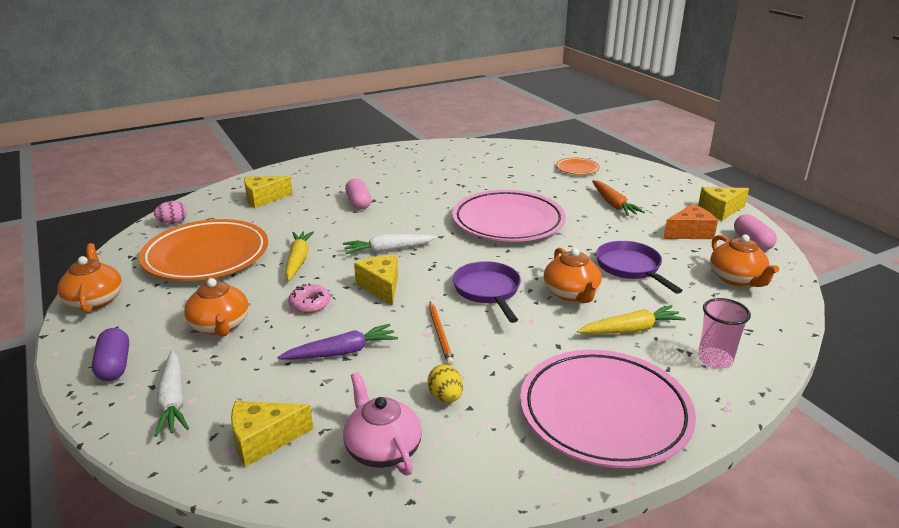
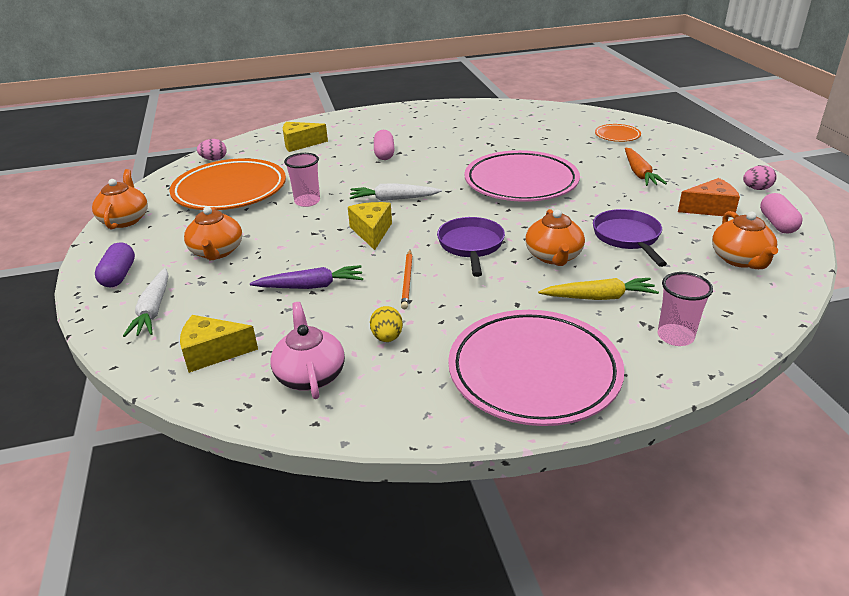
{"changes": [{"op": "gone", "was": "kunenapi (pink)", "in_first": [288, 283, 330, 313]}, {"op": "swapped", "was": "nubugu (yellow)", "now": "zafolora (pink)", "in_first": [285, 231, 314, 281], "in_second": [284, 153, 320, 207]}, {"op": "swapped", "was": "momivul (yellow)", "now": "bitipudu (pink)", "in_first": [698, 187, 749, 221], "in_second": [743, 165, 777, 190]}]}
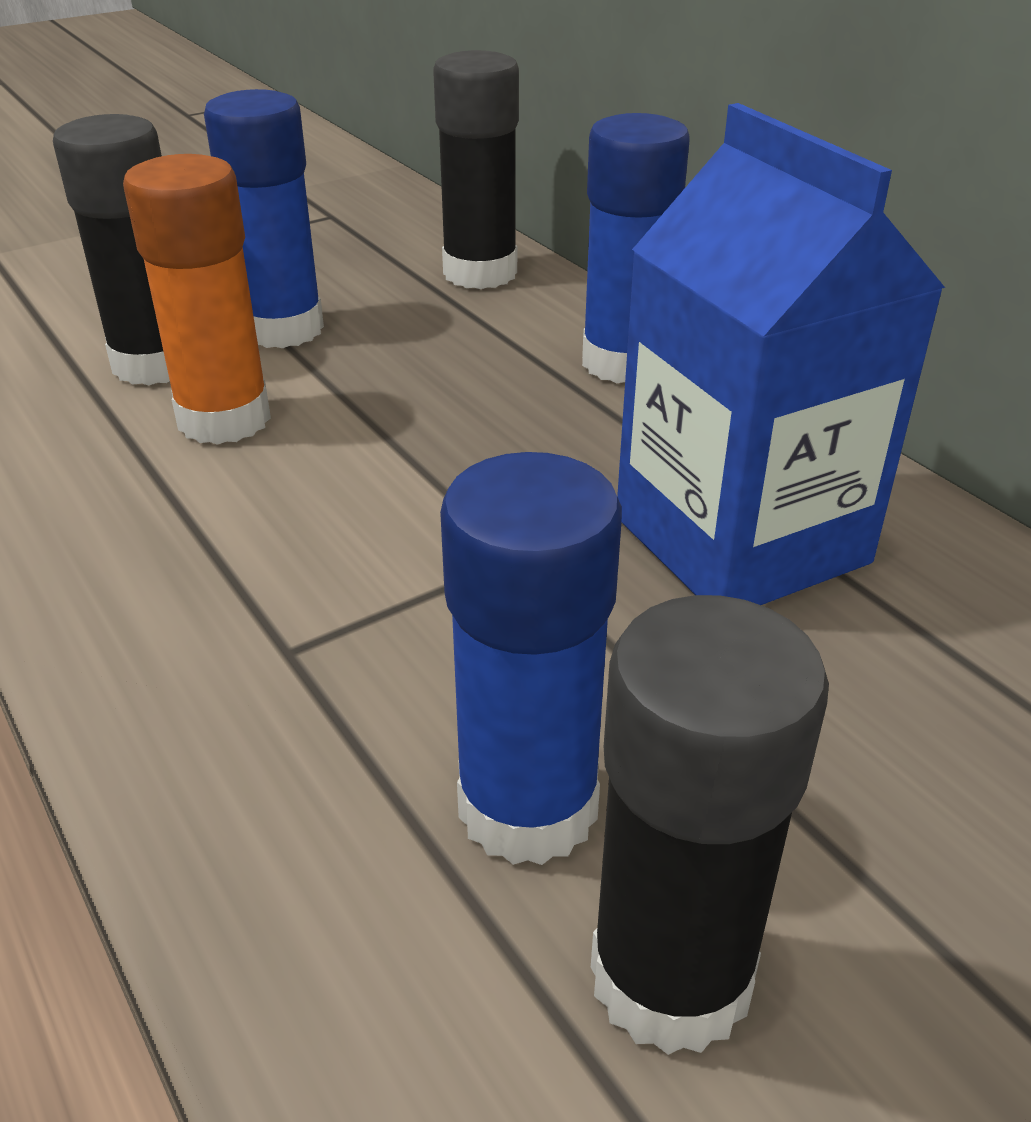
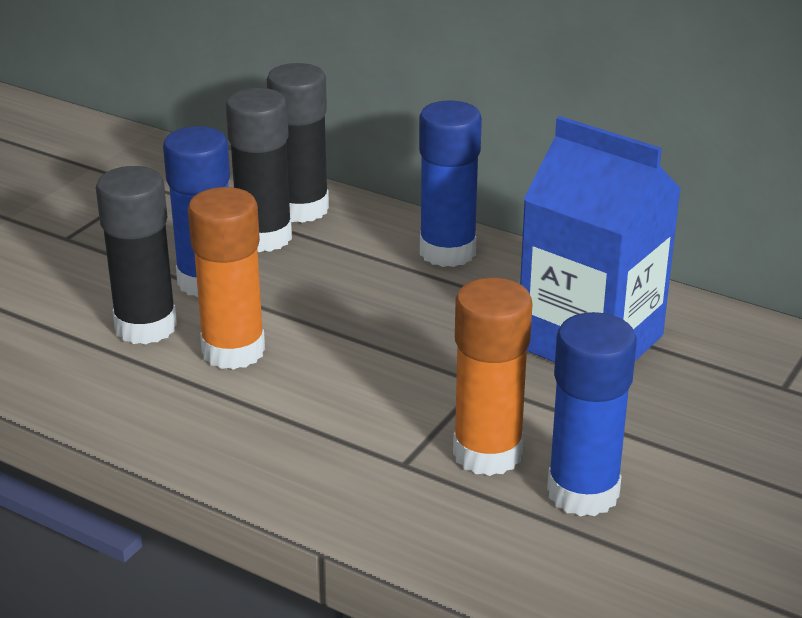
{"changes": [{"op": "new", "now": "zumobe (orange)", "in_second": [453, 278, 532, 476]}, {"op": "shifted", "was": "zumobe (black)", "in_first": [591, 595, 829, 1055], "in_second": [226, 88, 292, 252]}]}
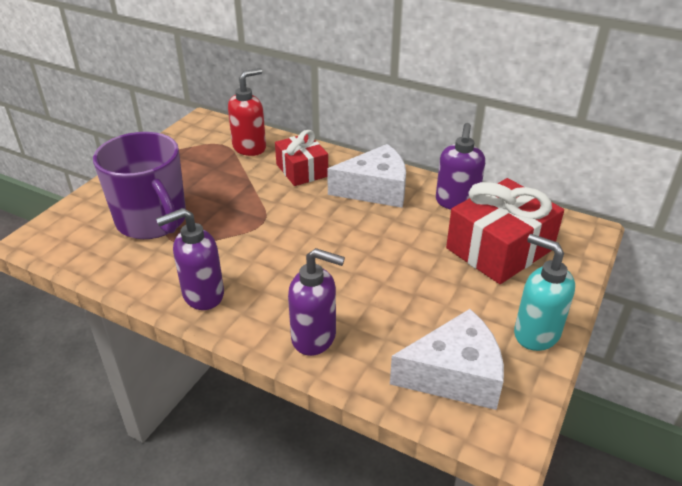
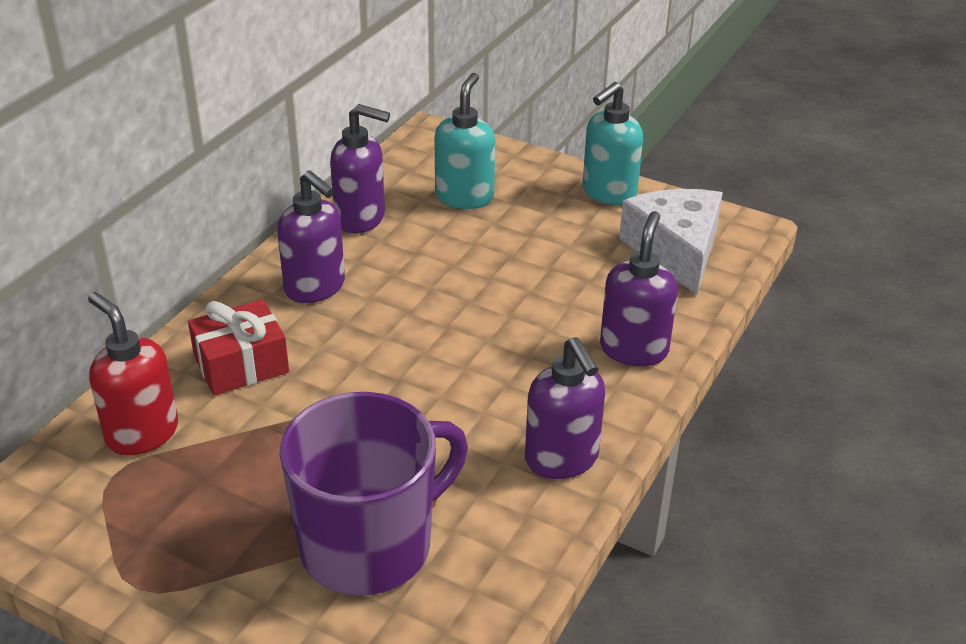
{"changes": [{"op": "swapped", "was": "momivul (white)", "now": "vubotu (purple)", "in_first": [327, 144, 406, 208], "in_second": [277, 170, 345, 303]}, {"op": "swapped", "was": "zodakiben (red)", "now": "vubotu (turquoise)", "in_first": [446, 178, 564, 284], "in_second": [434, 73, 495, 209]}]}
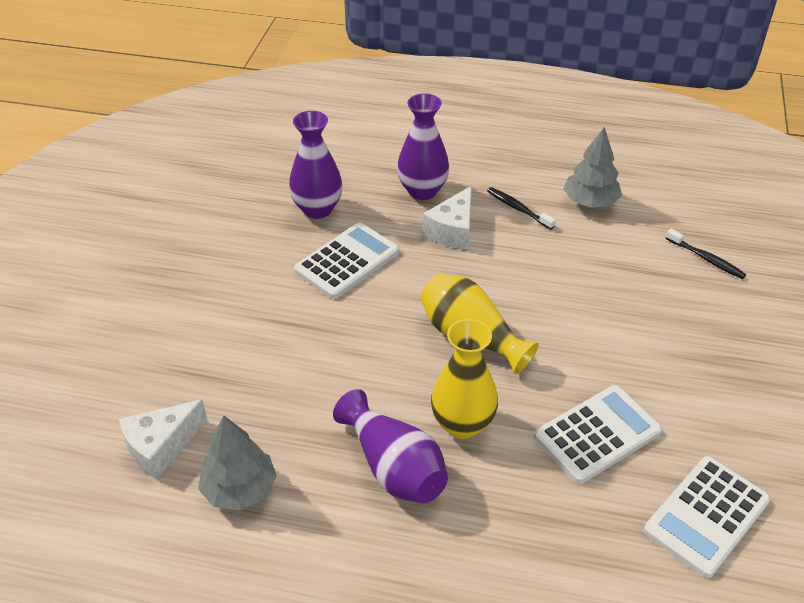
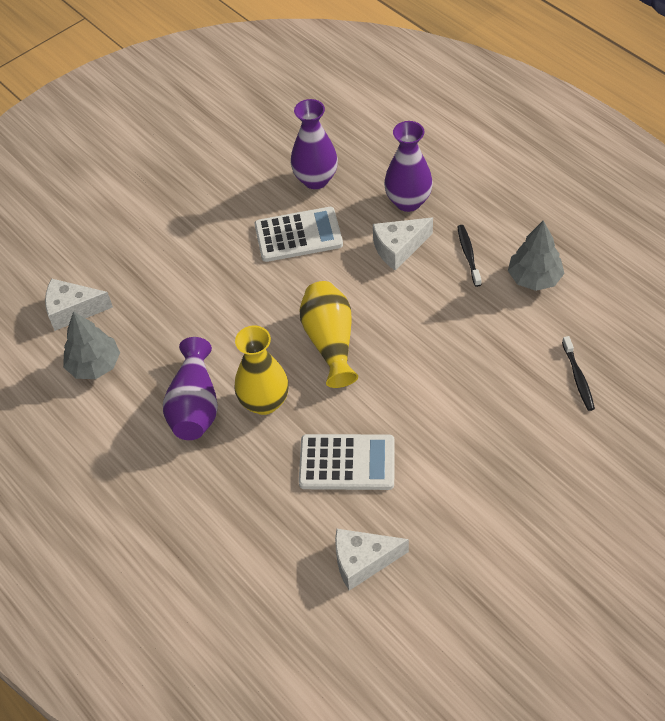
{"changes": [{"op": "swapped", "was": "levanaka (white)", "now": "momivul (white)", "in_first": [644, 456, 771, 578], "in_second": [335, 529, 409, 591]}]}
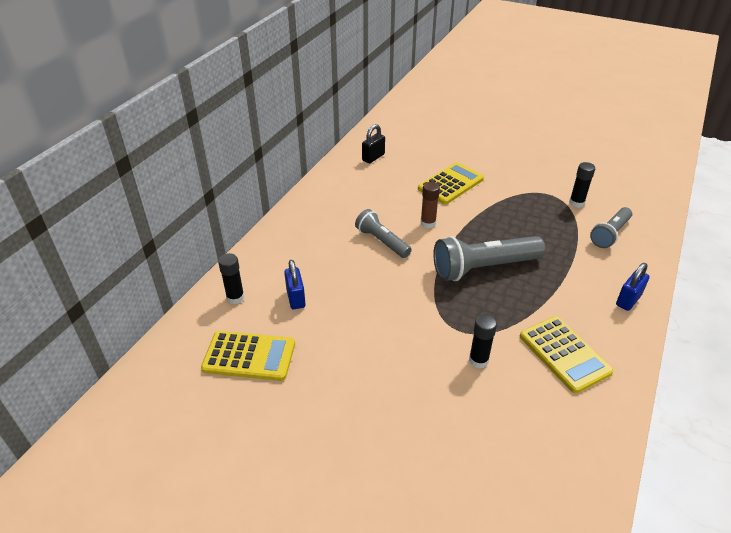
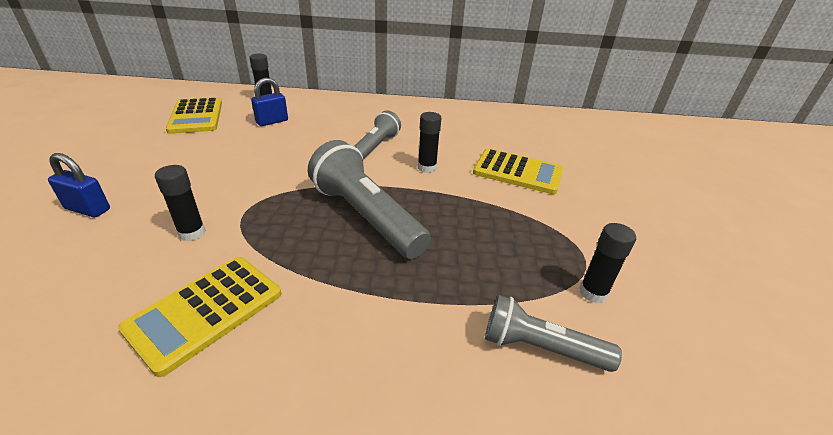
{"changes": [{"op": "gone", "was": "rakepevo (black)", "in_first": [362, 124, 385, 163]}, {"op": "shifted", "was": "rakepevo (blue)", "in_first": [616, 263, 649, 311], "in_second": [48, 153, 110, 217]}, {"op": "repainted", "was": "zumobe (brown)", "now": "zumobe (black)", "in_first": [421, 182, 440, 228], "in_second": [418, 112, 441, 173]}]}
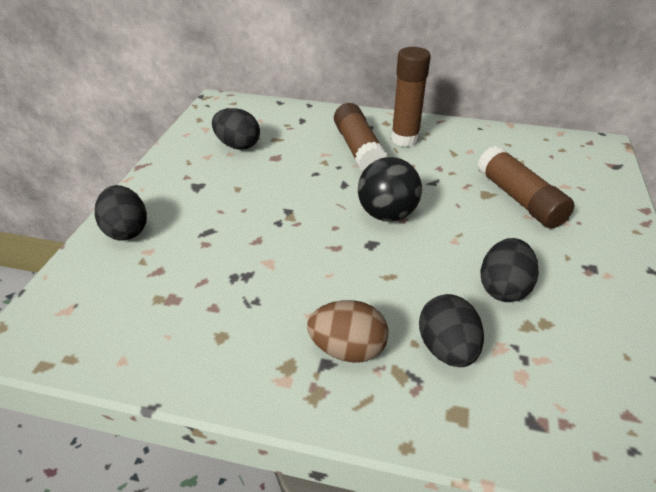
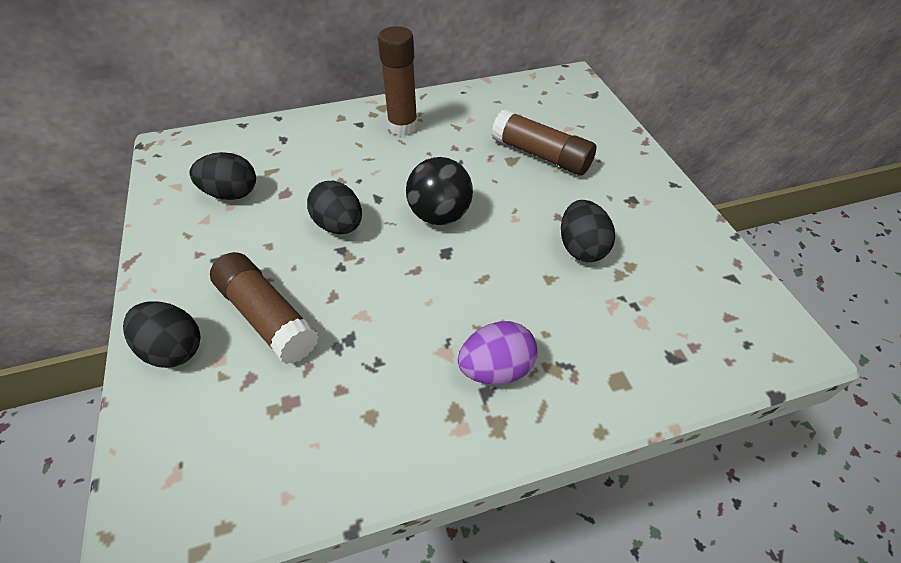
{"changes": [{"op": "shifted", "was": "zumobe (brown)", "in_first": [334, 103, 388, 171], "in_second": [210, 252, 319, 364]}, {"op": "shifted", "was": "bitipudu (black)", "in_first": [419, 294, 484, 367], "in_second": [307, 181, 362, 234]}, {"op": "repainted", "was": "bitipudu (brown)", "now": "bitipudu (purple)", "in_first": [307, 300, 389, 363], "in_second": [458, 321, 538, 385]}]}
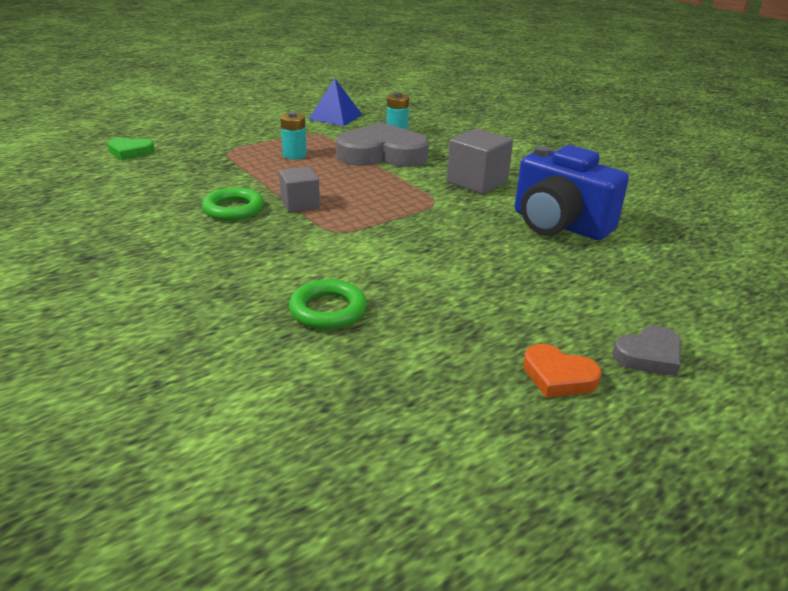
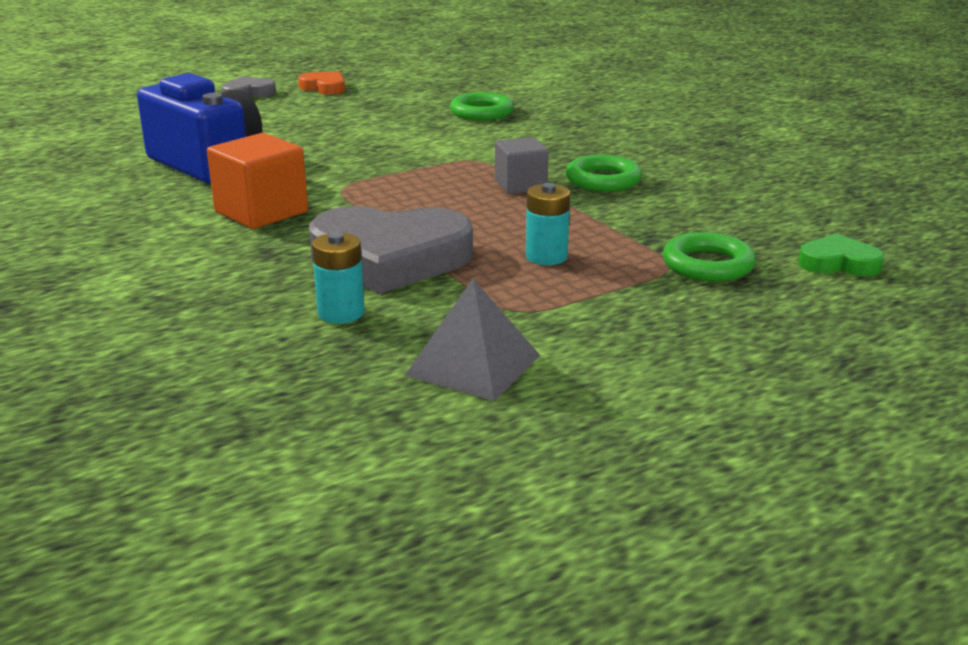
{"changes": [{"op": "new", "now": "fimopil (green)", "in_second": [663, 232, 756, 282]}, {"op": "repainted", "was": "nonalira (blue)", "now": "nonalira (grey)", "in_first": [308, 79, 362, 126], "in_second": [404, 279, 540, 401]}, {"op": "repainted", "was": "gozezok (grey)", "now": "gozezok (orange)", "in_first": [447, 129, 513, 194], "in_second": [207, 133, 308, 229]}]}
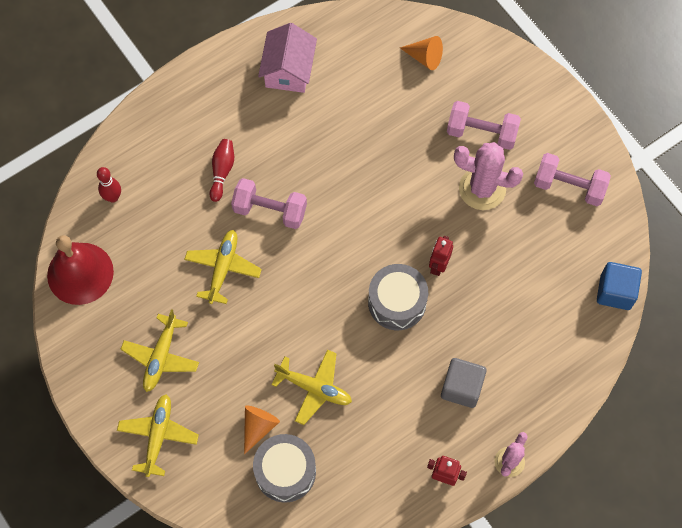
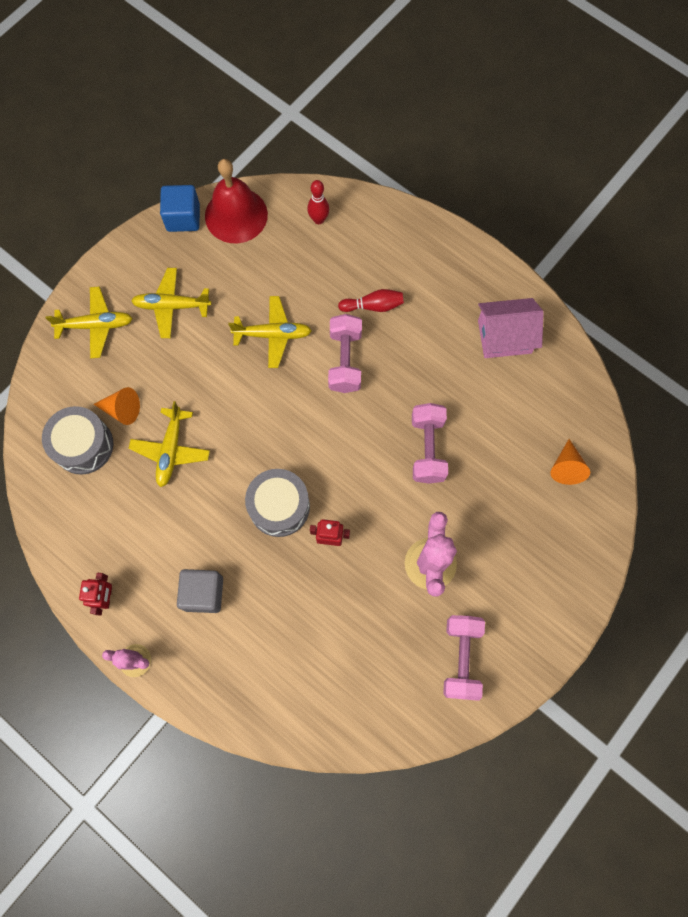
{"changes": [{"op": "shifted", "was": "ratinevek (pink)", "in_first": [447, 101, 521, 150], "in_second": [412, 403, 448, 484]}, {"op": "shifted", "was": "gozezok (blue)", "in_first": [597, 262, 642, 310], "in_second": [160, 185, 200, 232]}]}
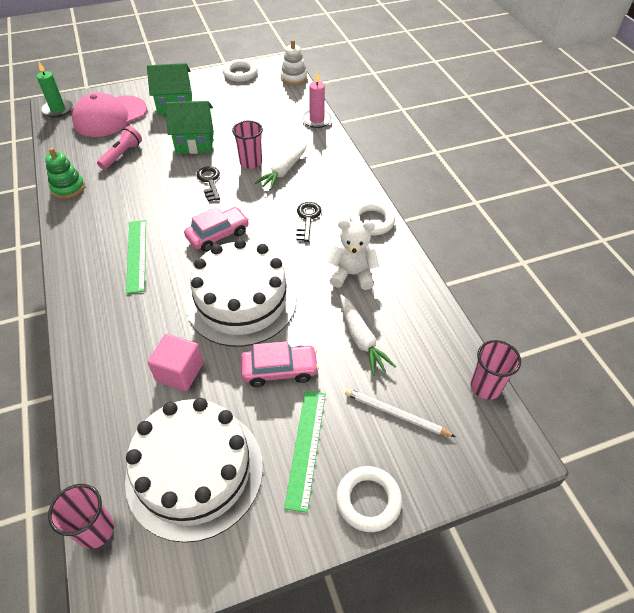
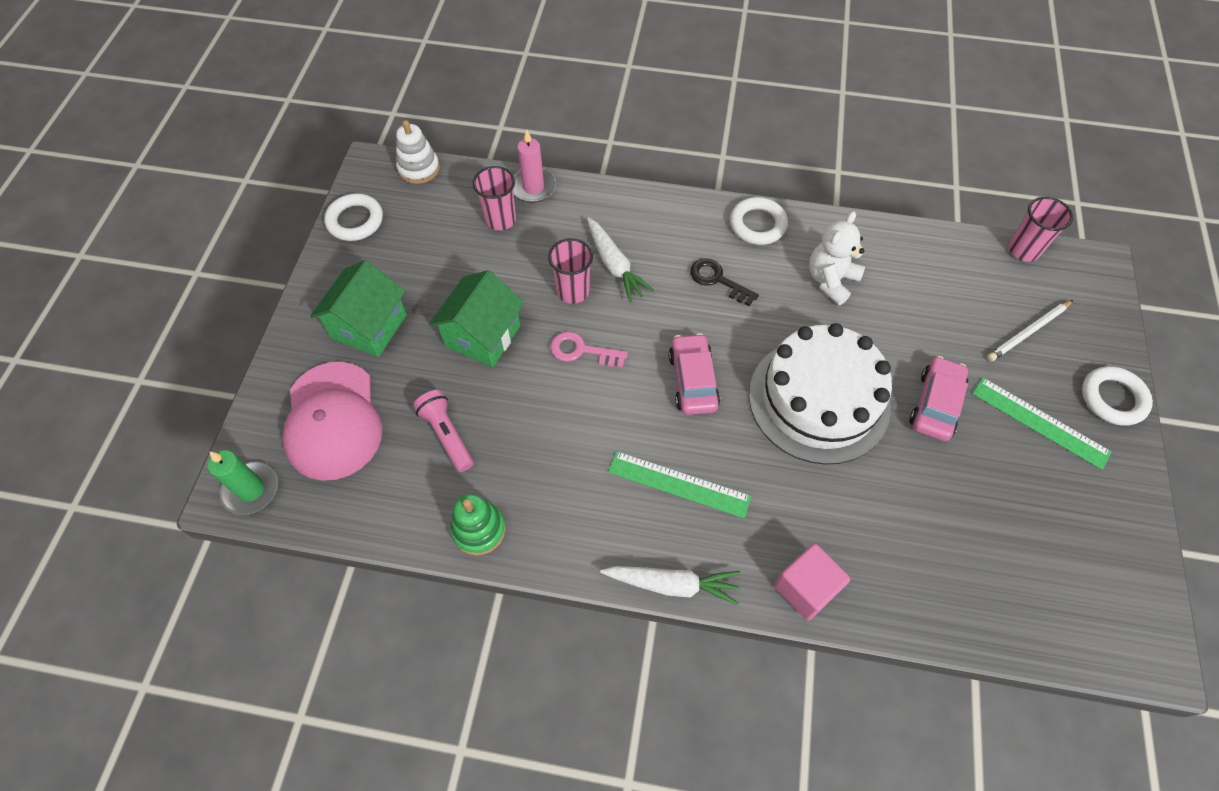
{"changes": [{"op": "gone", "was": "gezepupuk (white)", "in_first": [125, 398, 263, 543]}, {"op": "shifted", "was": "zafolora (pink)", "in_first": [48, 484, 114, 549], "in_second": [473, 166, 516, 231]}, {"op": "shifted", "was": "gozezok (pink)", "in_first": [148, 334, 203, 391], "in_second": [774, 544, 850, 621]}, {"op": "shifted", "was": "nubugu (white)", "in_first": [340, 295, 396, 376], "in_second": [600, 566, 740, 605]}, {"op": "repainted", "was": "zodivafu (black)", "now": "zodivafu (pink)", "in_first": [196, 166, 220, 202], "in_second": [550, 332, 628, 367]}]}
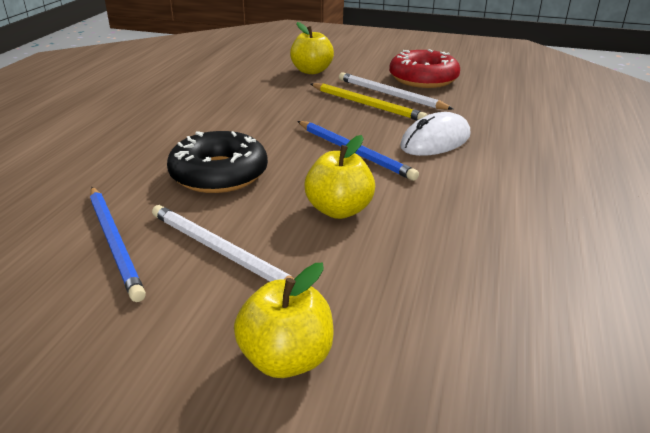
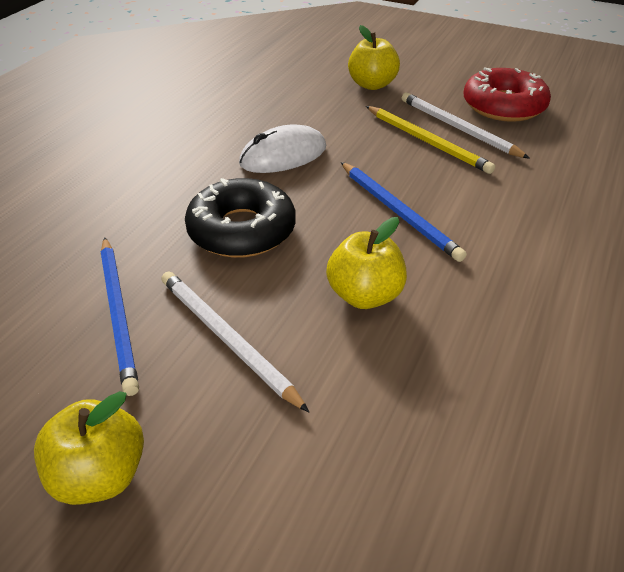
{"changes": [{"op": "shifted", "was": "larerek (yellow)", "in_first": [234, 263, 334, 378], "in_second": [34, 391, 144, 505]}, {"op": "shifted", "was": "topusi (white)", "in_first": [400, 112, 470, 156], "in_second": [239, 124, 326, 173]}]}
